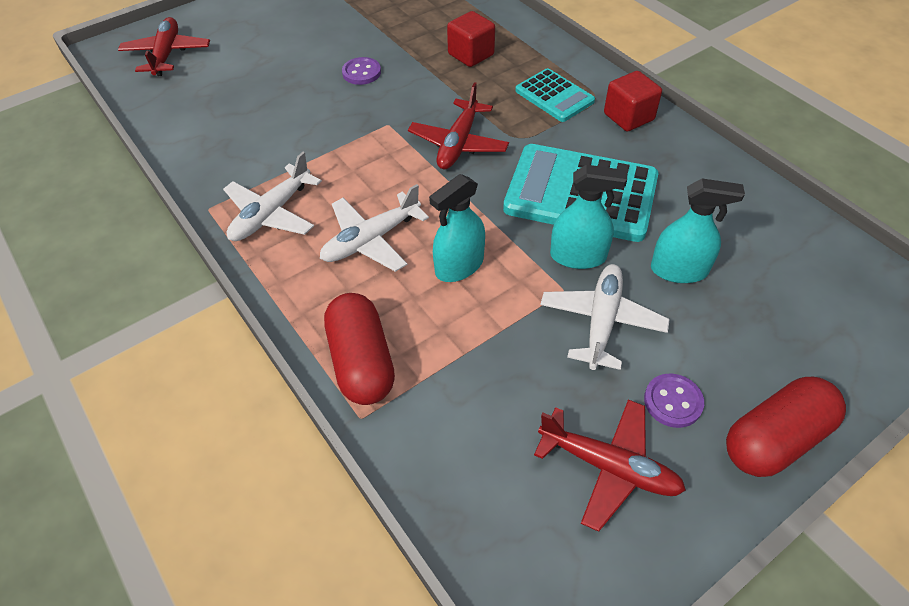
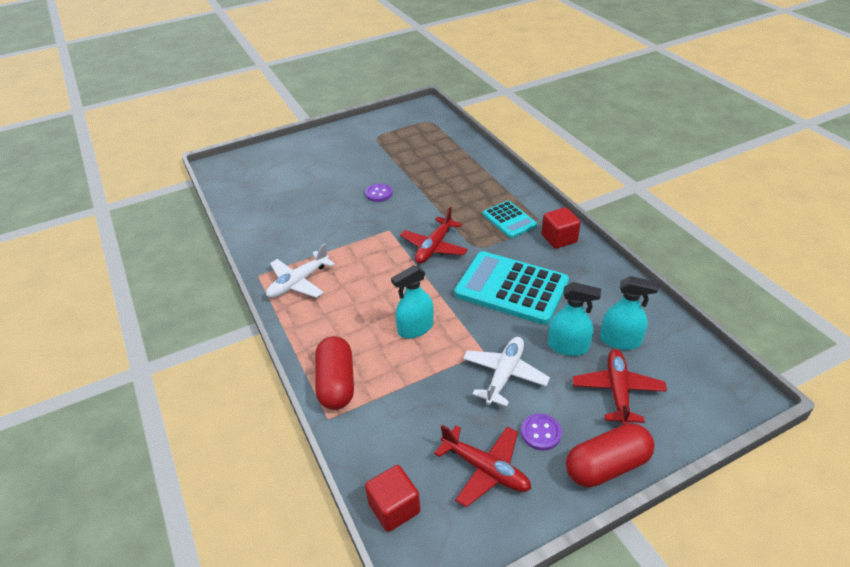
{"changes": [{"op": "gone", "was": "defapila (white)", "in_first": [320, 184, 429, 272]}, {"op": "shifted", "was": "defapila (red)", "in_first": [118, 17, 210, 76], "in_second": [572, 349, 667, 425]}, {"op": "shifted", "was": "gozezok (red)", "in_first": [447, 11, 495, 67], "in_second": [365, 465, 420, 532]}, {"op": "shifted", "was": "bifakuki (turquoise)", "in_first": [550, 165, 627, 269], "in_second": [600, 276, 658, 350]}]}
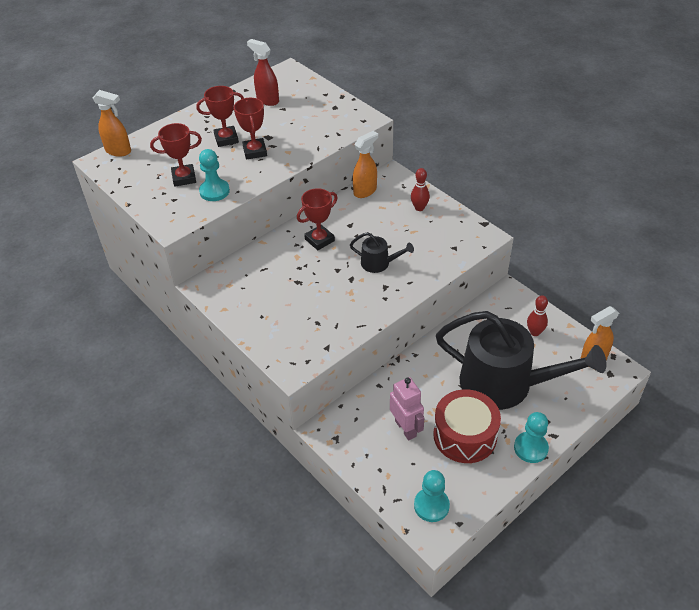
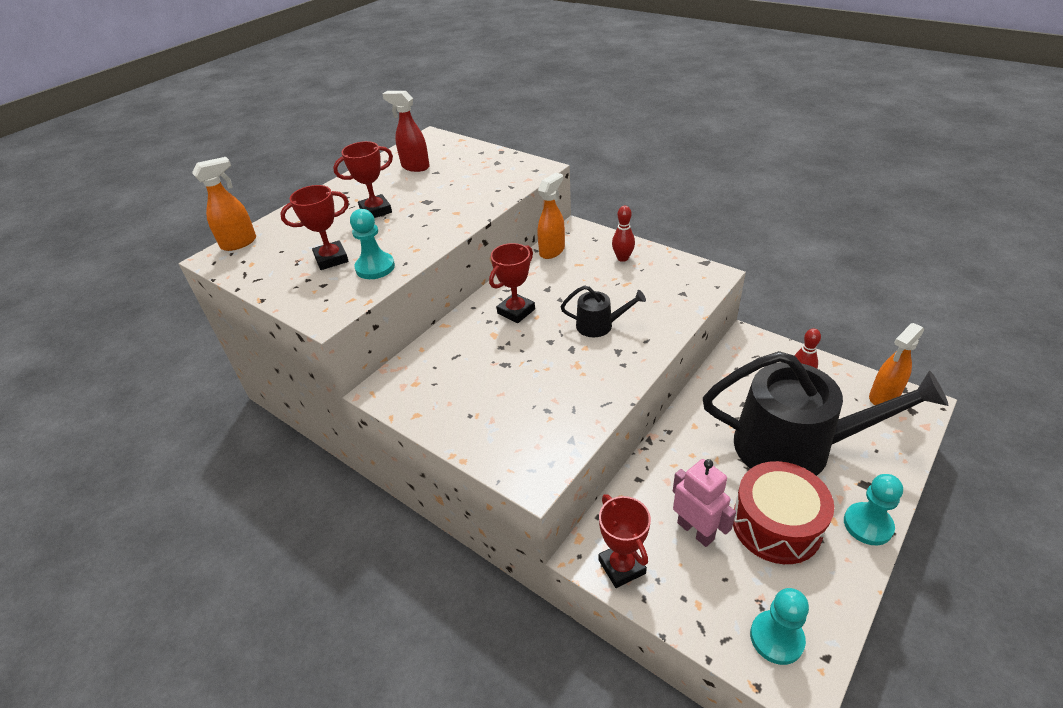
{"changes": [{"op": "shifted", "was": "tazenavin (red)", "in_first": [234, 98, 267, 160], "in_second": [598, 494, 651, 588]}, {"op": "rotated", "was": "bifakuki (orange)", "in_first": [93, 90, 131, 157], "in_second": [192, 157, 256, 251], "clockwise": -45}]}
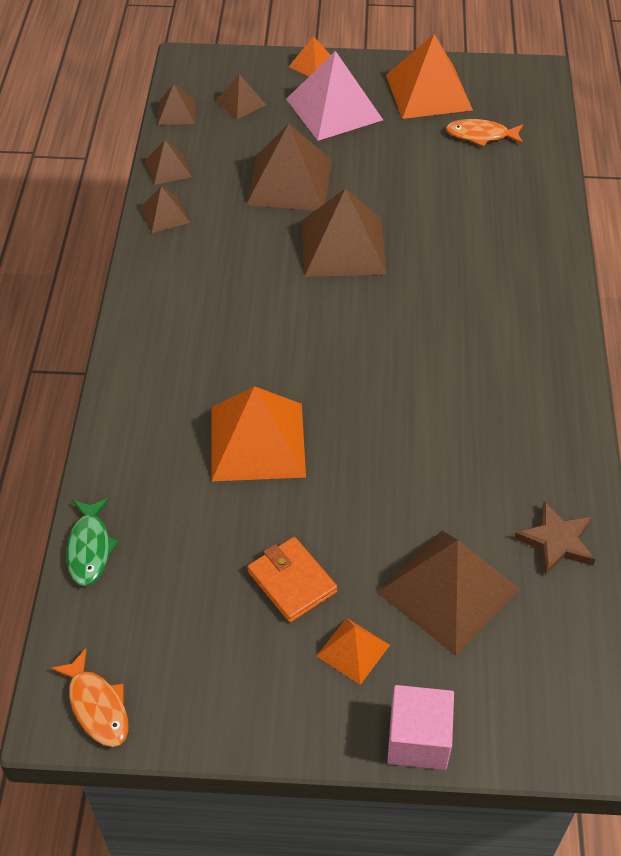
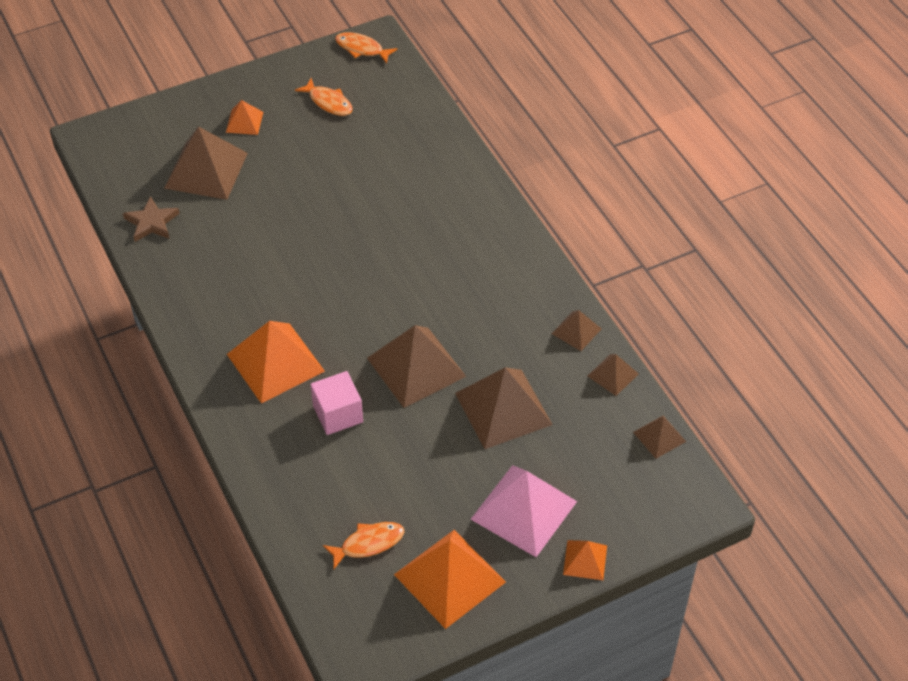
{"changes": [{"op": "gone", "was": "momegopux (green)", "in_first": [66, 498, 119, 586]}, {"op": "gone", "was": "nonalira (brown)", "in_first": [215, 74, 266, 119]}, {"op": "gone", "was": "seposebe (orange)", "in_first": [247, 537, 338, 623]}, {"op": "new", "now": "momegopux (orange)", "in_second": [295, 78, 353, 116]}, {"op": "shifted", "was": "nonalira (orange)", "in_first": [211, 386, 306, 481], "in_second": [227, 321, 325, 404]}, {"op": "shifted", "was": "gozezok (pink)", "in_first": [387, 685, 454, 770], "in_second": [311, 371, 363, 435]}]}
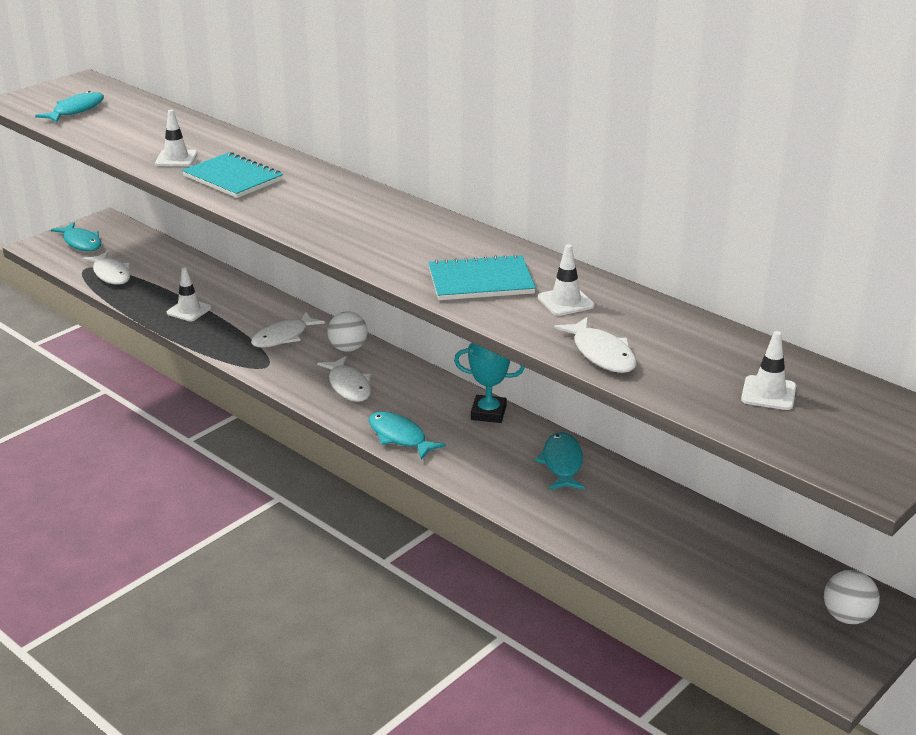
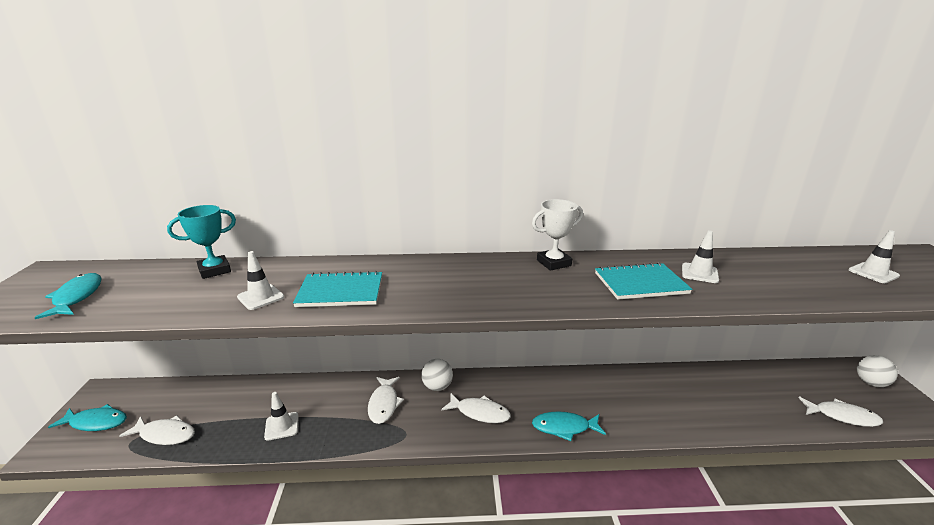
{"changes": [{"op": "gone", "was": "momegopux (turquoise)", "in_first": [535, 432, 585, 490]}, {"op": "new", "now": "tazenavin (white)", "in_second": [532, 199, 583, 271]}, {"op": "shifted", "was": "tazenavin (turquoise)", "in_first": [454, 343, 525, 423], "in_second": [167, 205, 236, 279]}, {"op": "shifted", "was": "momegopux (white)", "in_first": [554, 317, 637, 373], "in_second": [799, 397, 883, 427]}, {"op": "rotated", "was": "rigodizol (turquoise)", "in_first": [428, 254, 536, 300], "in_second": [595, 262, 692, 300], "clockwise": 45}]}
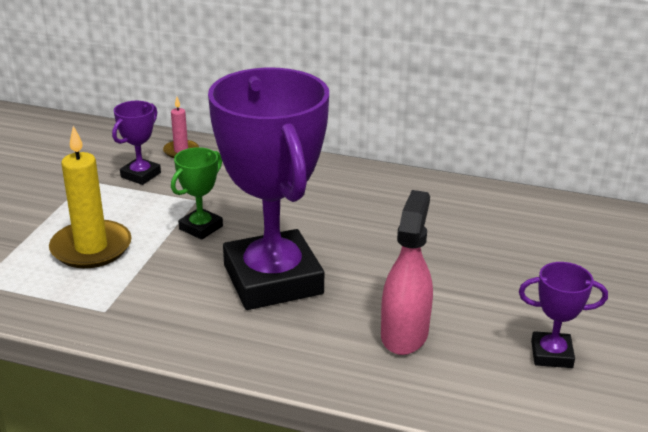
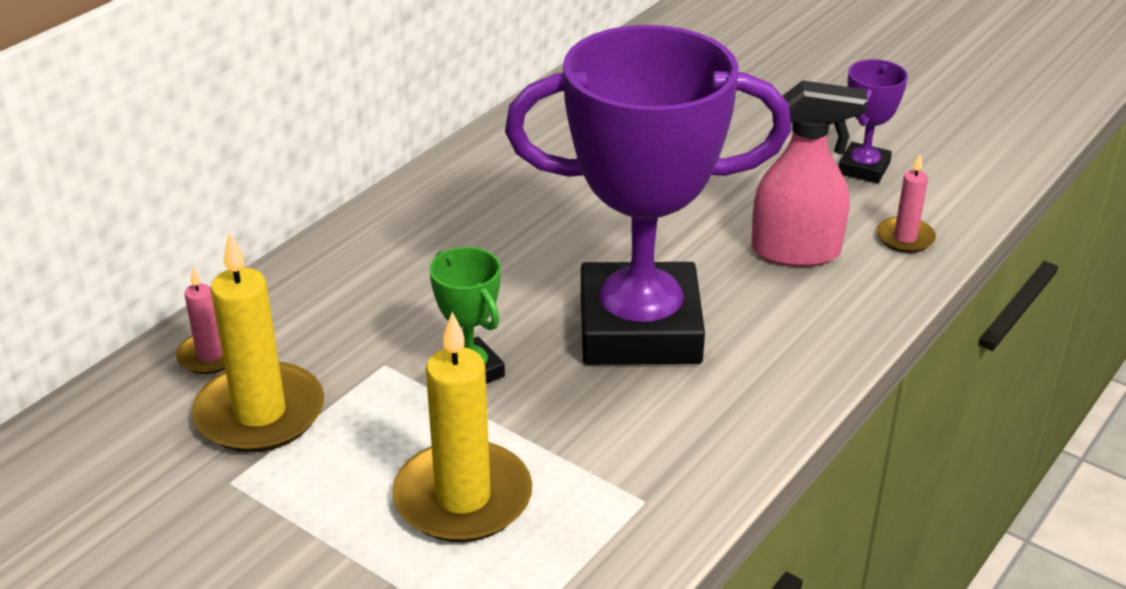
{"changes": [{"op": "new", "now": "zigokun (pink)", "in_second": [877, 154, 936, 253]}, {"op": "swapped", "was": "tazenavin (purple)", "now": "zigokun (yellow)", "in_first": [112, 101, 161, 185], "in_second": [192, 232, 324, 452]}, {"op": "rotated", "was": "bifakuki (pink)", "in_first": [381, 190, 433, 355], "in_second": [751, 80, 868, 267], "clockwise": 150}]}
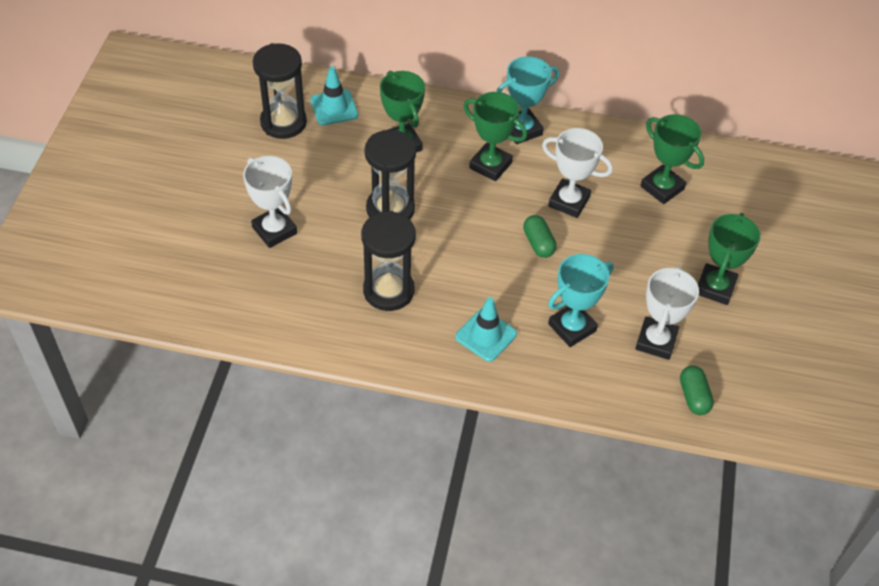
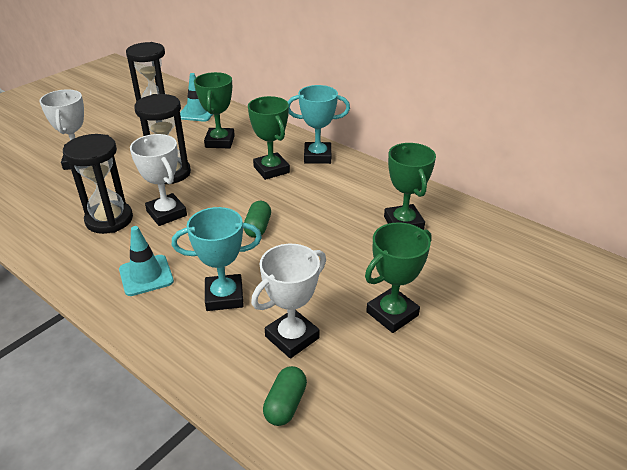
{"changes": [{"op": "shifted", "was": "tazenavin (white)", "in_first": [542, 128, 613, 218], "in_second": [130, 134, 187, 226]}]}
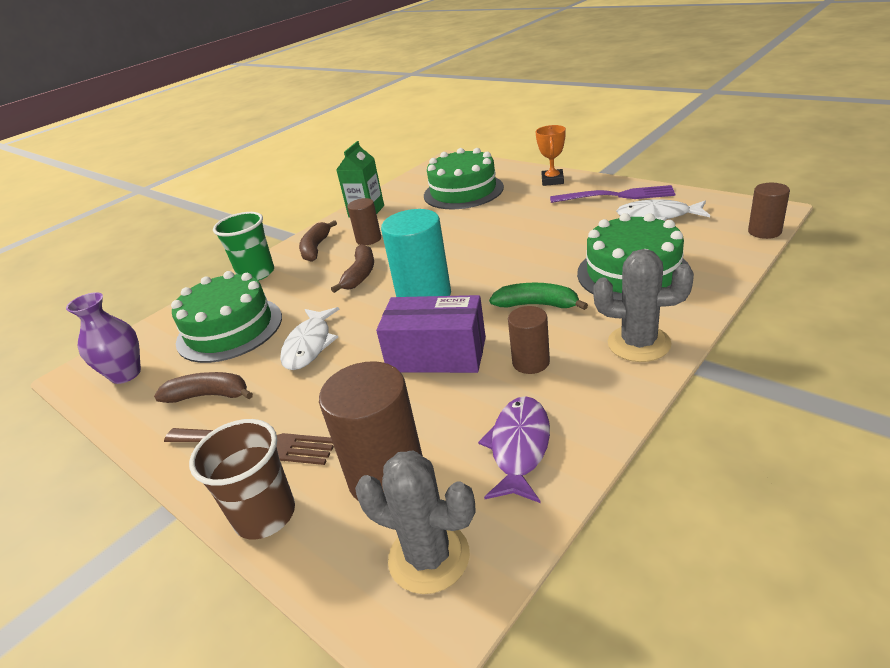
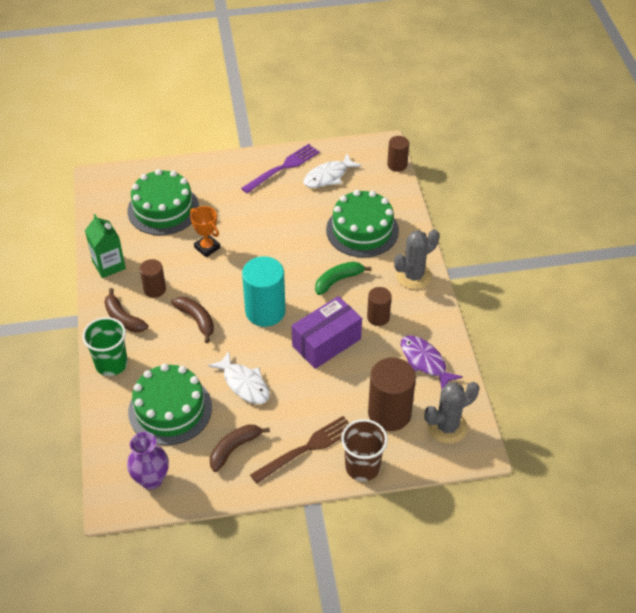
{"changes": [{"op": "shifted", "was": "tazenavin (orange)", "in_first": [536, 125, 566, 186], "in_second": [190, 206, 221, 257]}]}
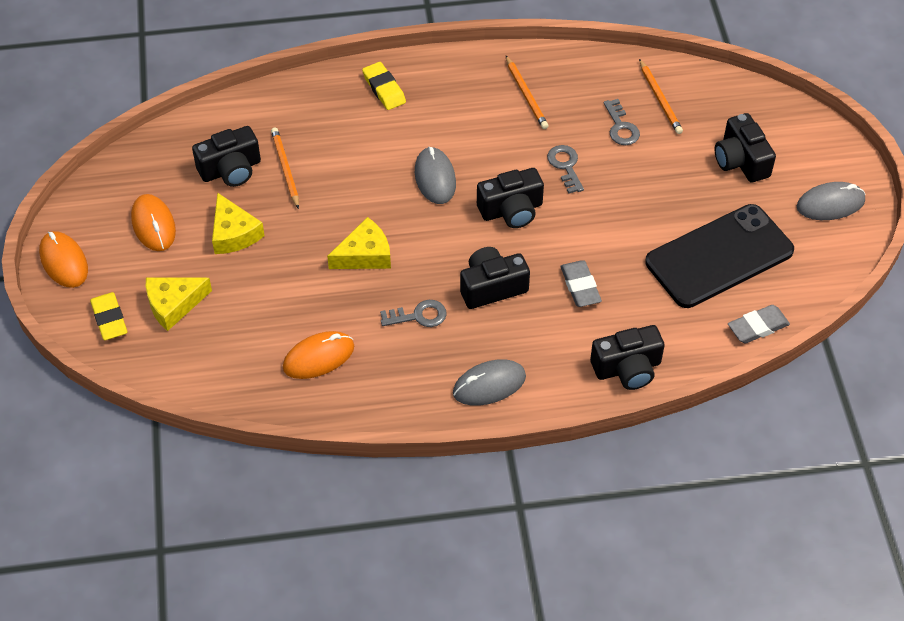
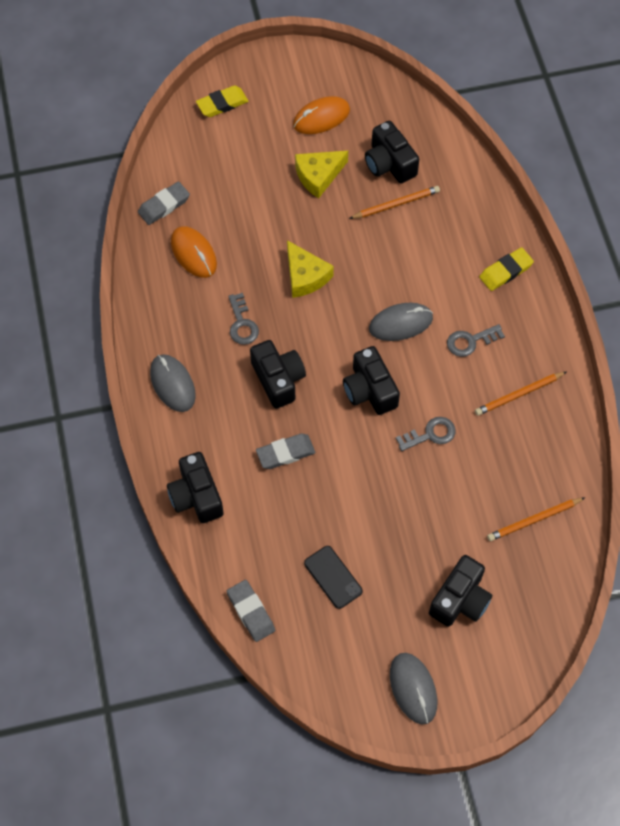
{"changes": [{"op": "gone", "was": "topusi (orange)", "in_first": [39, 231, 88, 288]}, {"op": "gone", "was": "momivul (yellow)", "in_first": [146, 277, 212, 331]}, {"op": "new", "now": "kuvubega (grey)", "in_second": [138, 181, 190, 225]}, {"op": "shifted", "was": "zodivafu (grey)", "in_first": [604, 99, 640, 145], "in_second": [447, 324, 505, 357]}, {"op": "rotated", "was": "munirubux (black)", "in_first": [715, 113, 776, 182], "in_second": [429, 555, 492, 627], "clockwise": 150}, {"op": "scaled", "was": "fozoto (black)", "in_first": [645, 204, 794, 308], "in_second": [304, 546, 363, 609], "ratio": 0.45}]}
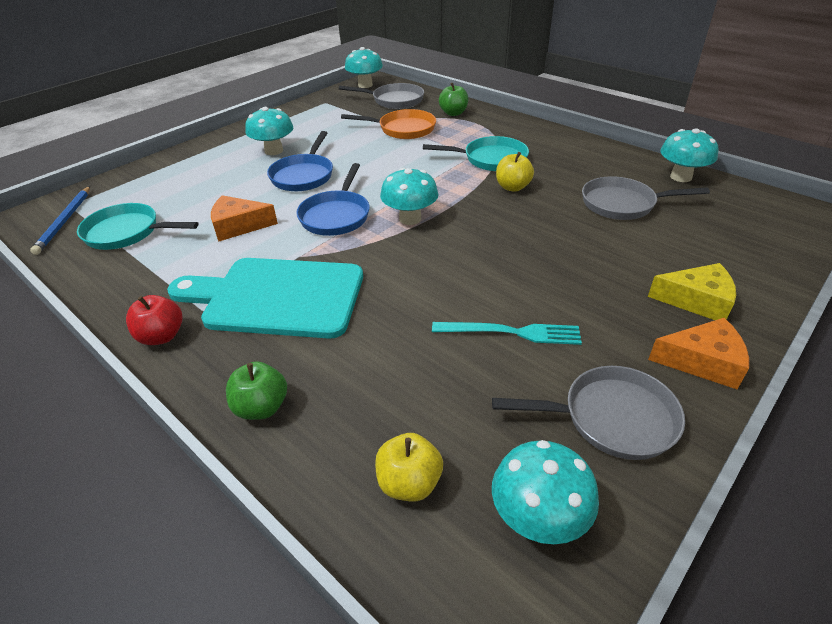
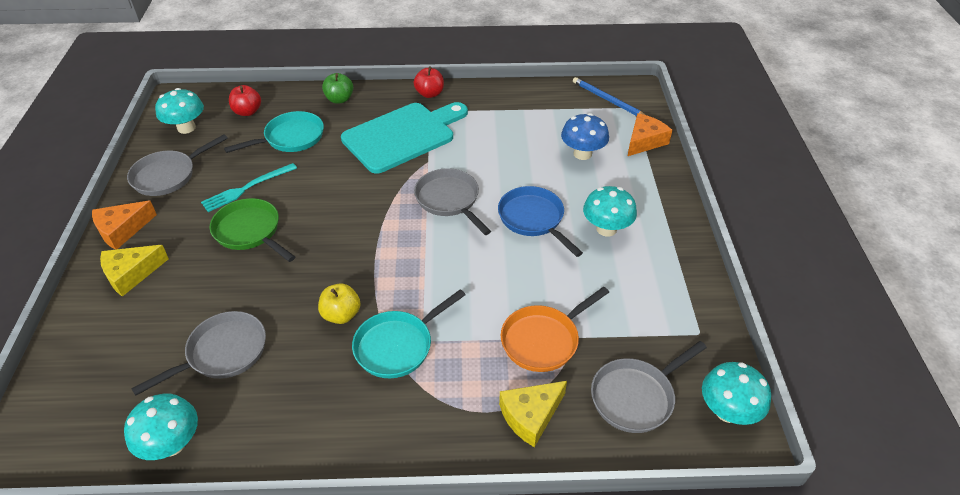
{"changes": [{"op": "gone", "was": "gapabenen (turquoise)", "in_first": [380, 168, 439, 225]}, {"op": "new", "now": "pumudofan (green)", "in_second": [210, 198, 295, 262]}, {"op": "new", "now": "gapabenen (blue)", "in_second": [561, 113, 609, 160]}, {"op": "shifted", "was": "pumudofan (turquoise)", "in_first": [77, 203, 199, 250], "in_second": [224, 111, 324, 153]}, {"op": "shifted", "was": "momivul (orange)", "in_first": [211, 195, 278, 242], "in_second": [628, 113, 672, 156]}, {"op": "swapped", "was": "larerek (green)", "now": "momivul (yellow)", "in_first": [439, 83, 468, 116], "in_second": [499, 381, 567, 447]}, {"op": "repainted", "was": "pumudofan (blue)", "now": "pumudofan (grey)", "in_first": [296, 163, 370, 236], "in_second": [414, 168, 491, 235]}, {"op": "repainted", "was": "larerek (yellow)", "now": "larerek (red)", "in_first": [375, 433, 443, 501], "in_second": [229, 85, 261, 116]}]}
